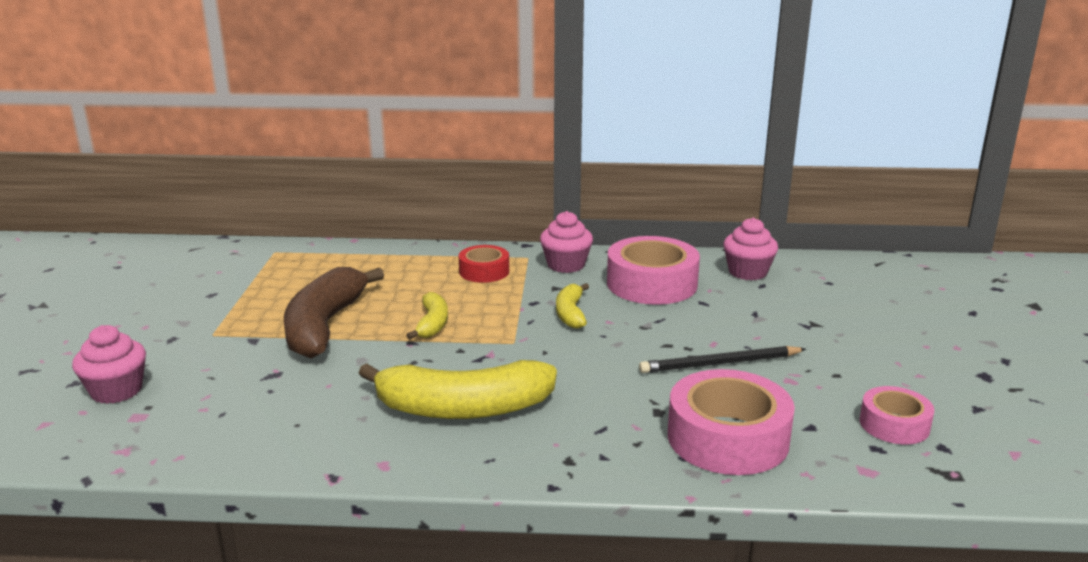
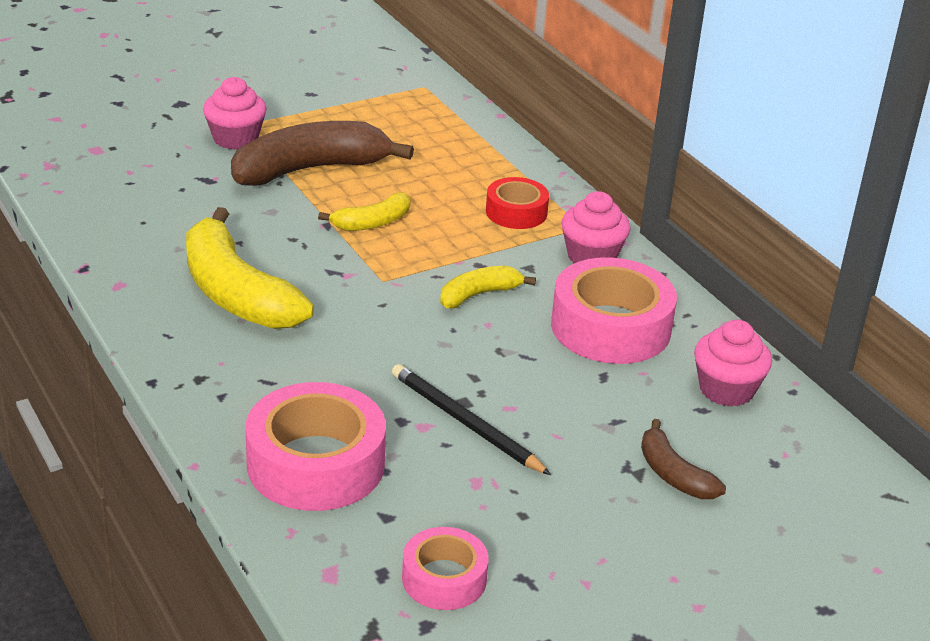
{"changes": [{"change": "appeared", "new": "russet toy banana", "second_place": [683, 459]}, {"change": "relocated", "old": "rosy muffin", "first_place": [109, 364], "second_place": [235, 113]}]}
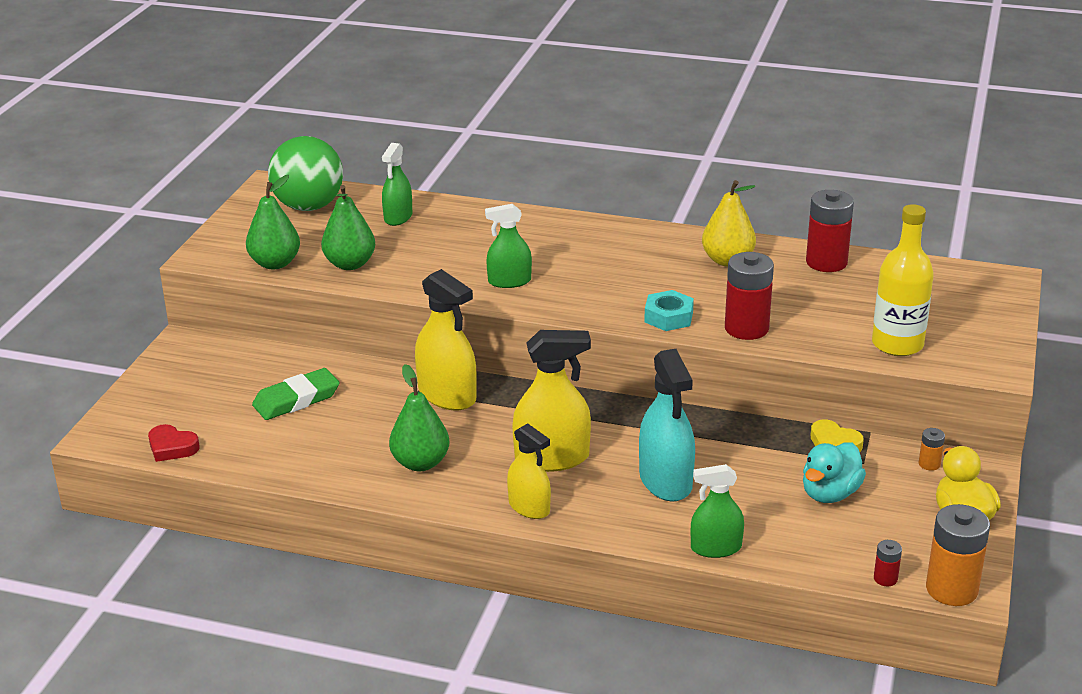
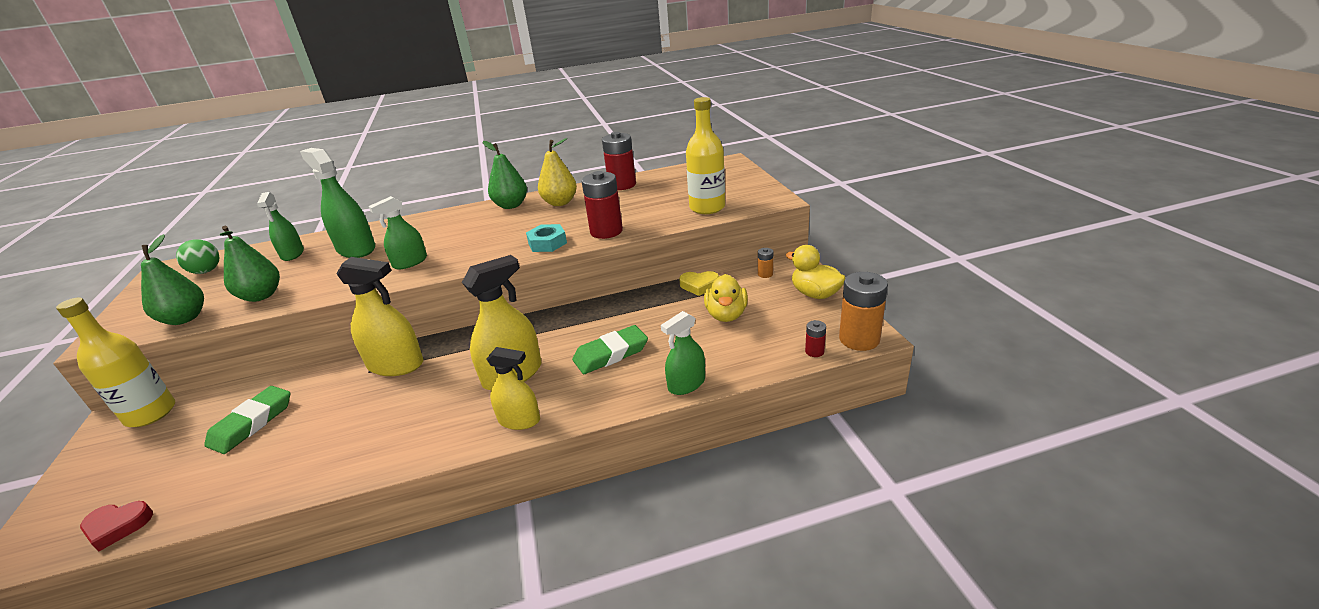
{"changes": [{"change": "appeared", "new": "bright yellow flask", "second_place": [115, 362]}, {"change": "appeared", "new": "green spray cleaner", "second_place": [337, 203]}, {"change": "relocated", "old": "green pear fruit", "first_place": [419, 417], "second_place": [505, 175]}, {"change": "exchanged", "old": "aqua spray cleaner", "new": "green eraser", "first_place": [667, 425], "second_place": [610, 349]}, {"change": "colour", "old": "aqua rubber duck", "new": "bright yellow rubber duck", "first_place": [834, 472], "second_place": [726, 298]}, {"change": "size", "old": "green ball", "first_place": [305, 173], "second_place": [198, 256], "factor": 0.54}]}
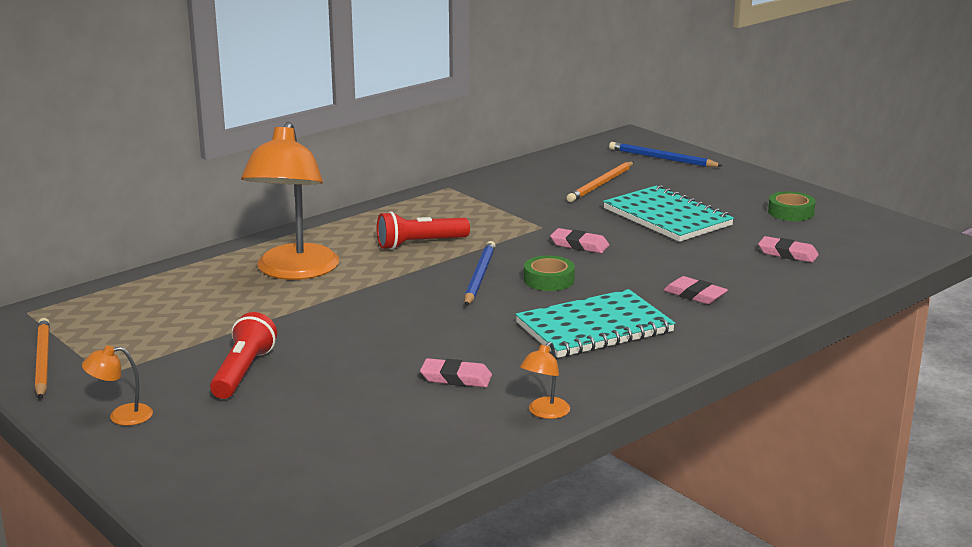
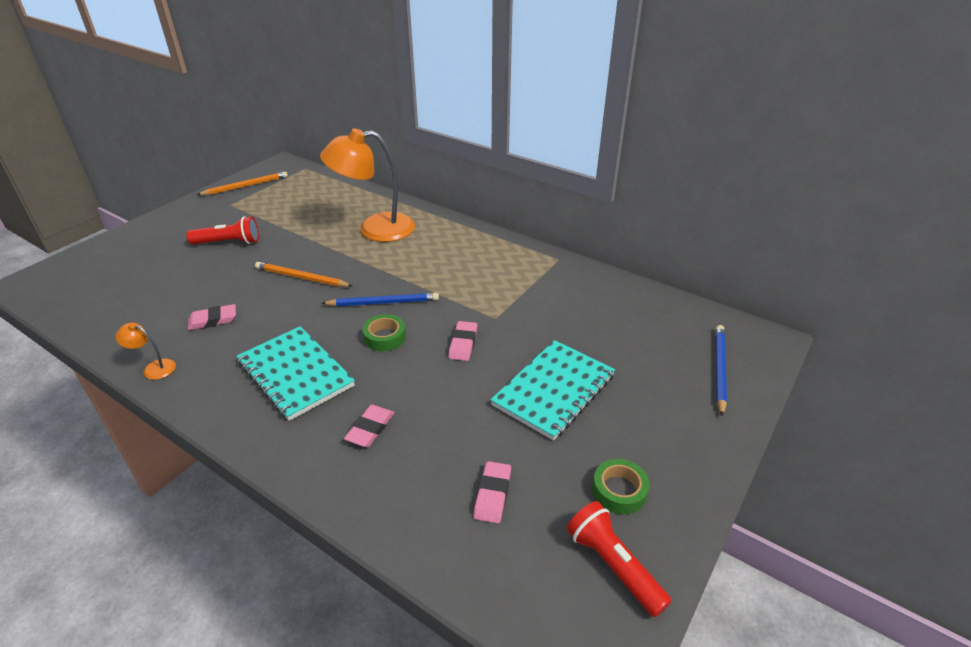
{"changes": [{"change": "missing", "old": "bright orange desk lamp", "first_place": [117, 386]}, {"change": "relocated", "old": "red torch", "first_place": [423, 230], "second_place": [619, 559]}, {"change": "relocated", "old": "bright orange wooden pencil", "first_place": [600, 181], "second_place": [303, 274]}, {"change": "spun", "old": "rosy eraser", "first_place": [456, 372], "second_place": [212, 317], "degrees": 75}]}
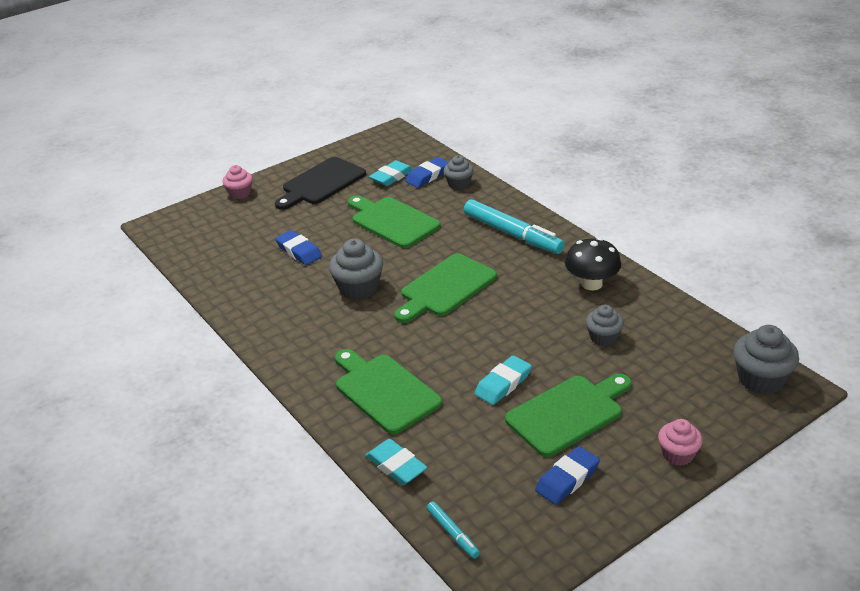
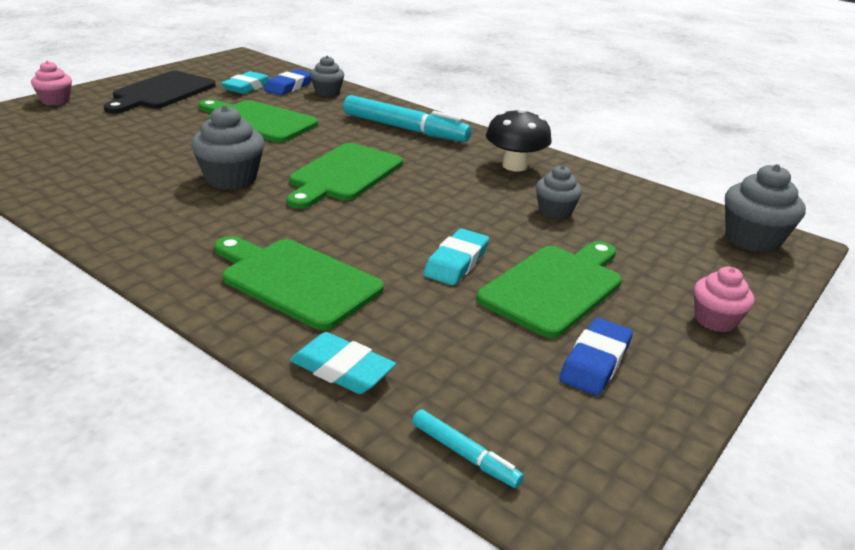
{"changes": [{"change": "missing", "old": "cobalt eraser", "first_place": [298, 247]}]}
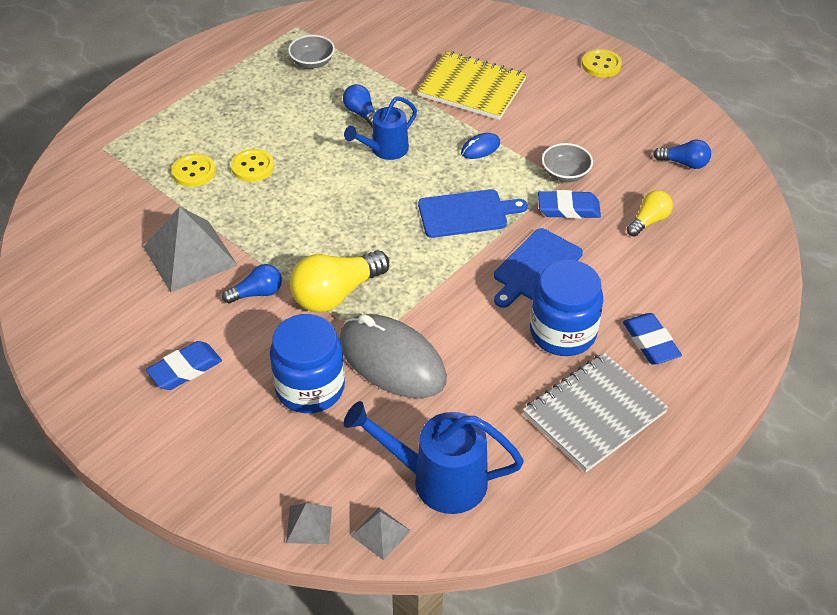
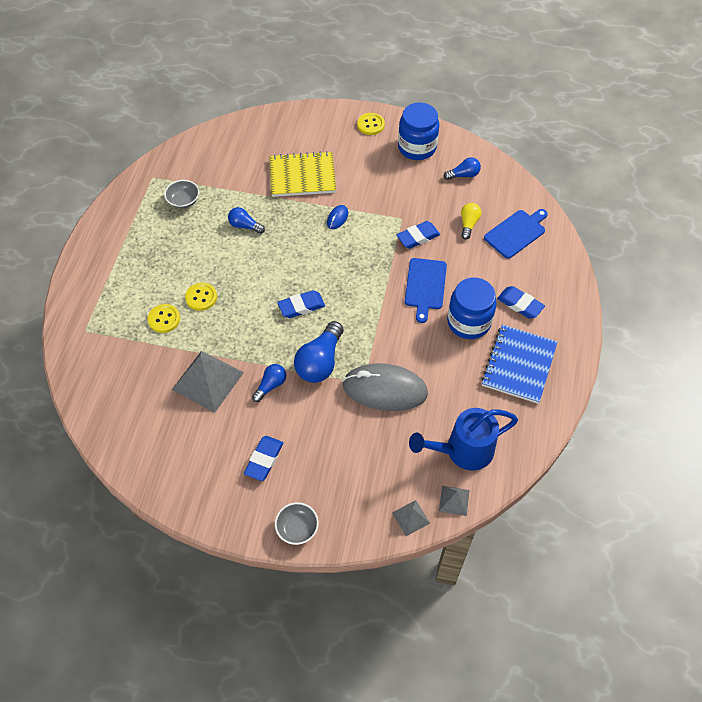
{"changes": [{"change": "missing", "old": "cobalt sprinkling can", "first_place": [380, 128]}, {"change": "appeared", "new": "cobalt eraser", "second_place": [301, 304]}, {"change": "relocated", "old": "cobalt jam jar", "first_place": [307, 363], "second_place": [418, 131]}, {"change": "relocated", "old": "cobalt cutting board", "first_place": [473, 213], "second_place": [516, 234]}, {"change": "relocated", "old": "gray bowl", "first_place": [567, 162], "second_place": [297, 523]}, {"change": "colour", "old": "bright yellow lightbulb", "new": "cobalt lightbulb", "first_place": [339, 281], "second_place": [318, 352]}, {"change": "colour", "old": "gray notebook", "new": "cobalt notebook", "first_place": [596, 412], "second_place": [519, 364]}]}
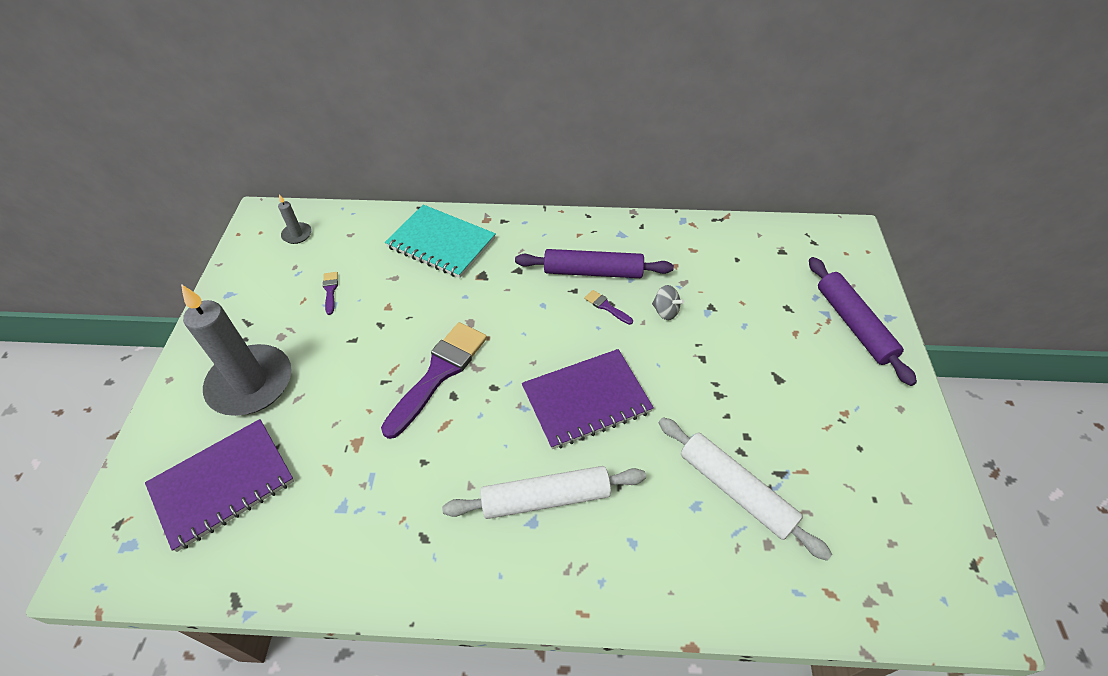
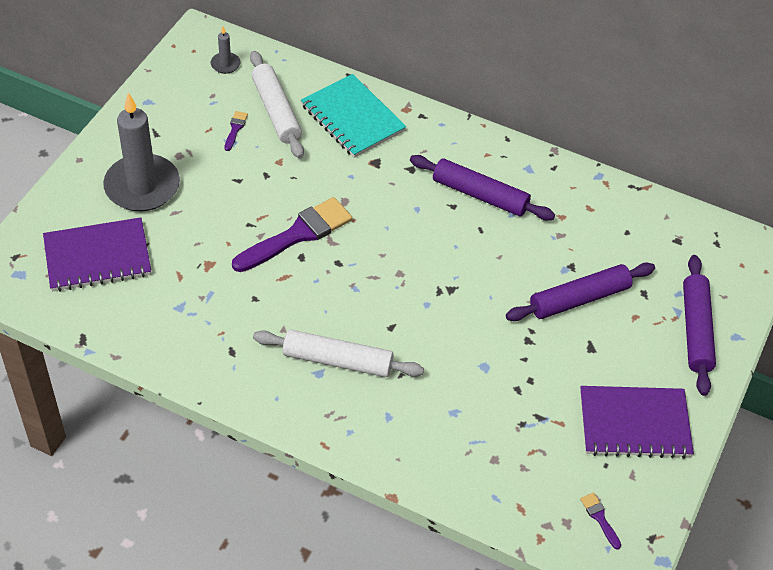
{"changes": [{"change": "missing", "old": "gray whirligig", "first_place": [668, 302]}, {"change": "appeared", "new": "purple dough roller", "second_place": [580, 291]}, {"change": "relocated", "old": "purple notebook", "first_place": [588, 399], "second_place": [637, 422]}, {"change": "relocated", "old": "purple paintbrush", "first_place": [608, 307], "second_place": [600, 521]}, {"change": "relocated", "old": "white dough roller", "first_place": [745, 489], "second_place": [277, 104]}]}
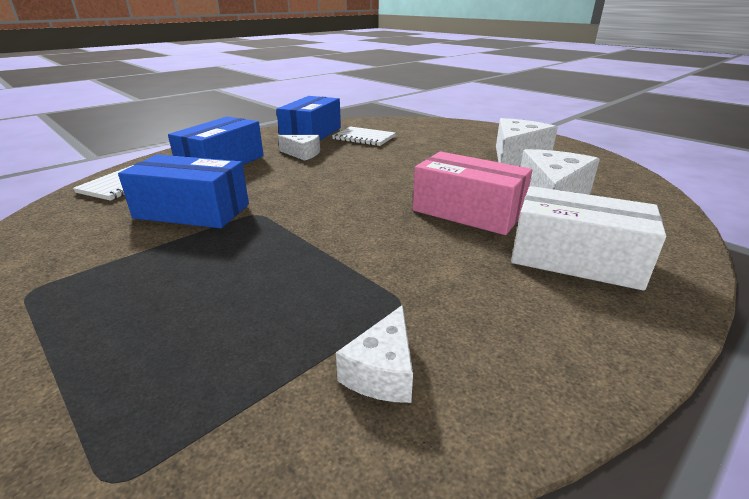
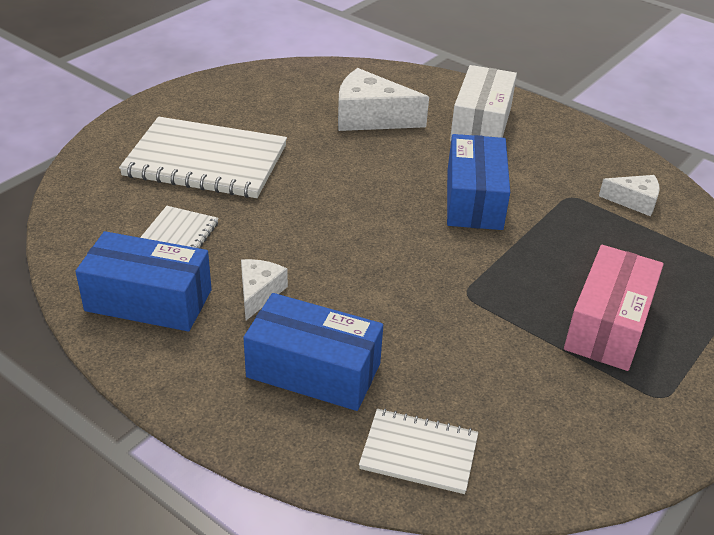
{"changes": [{"change": "missing", "old": "white cheese", "first_place": [527, 142]}, {"change": "appeared", "new": "white notebook", "second_place": [203, 157]}, {"change": "relocated", "old": "cobalt parcel", "first_place": [183, 191], "second_place": [478, 182]}, {"change": "relocated", "old": "rosy parcel", "first_place": [472, 193], "second_place": [614, 308]}]}
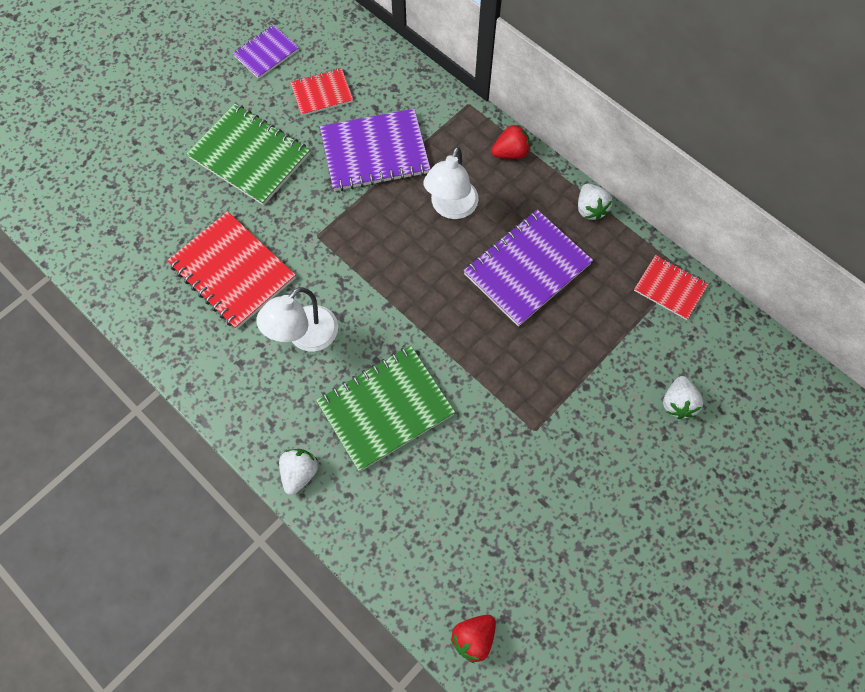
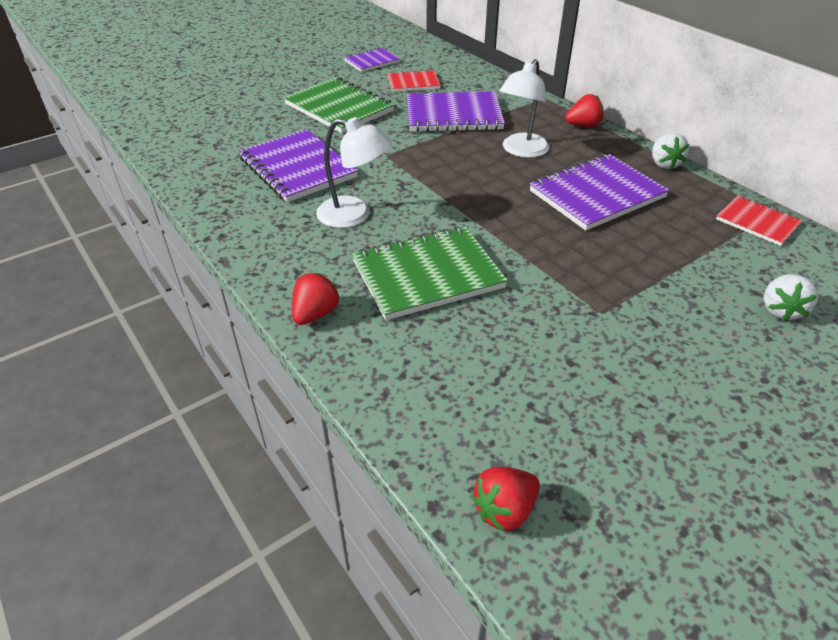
{"changes": [{"change": "colour", "old": "red notebook", "new": "purple notebook", "first_place": [231, 270], "second_place": [298, 165]}, {"change": "colour", "old": "white strawberry", "new": "red strawberry", "first_place": [298, 472], "second_place": [316, 299]}, {"change": "spun", "old": "white desk lamp", "first_place": [297, 319], "second_place": [354, 172], "degrees": -120}]}
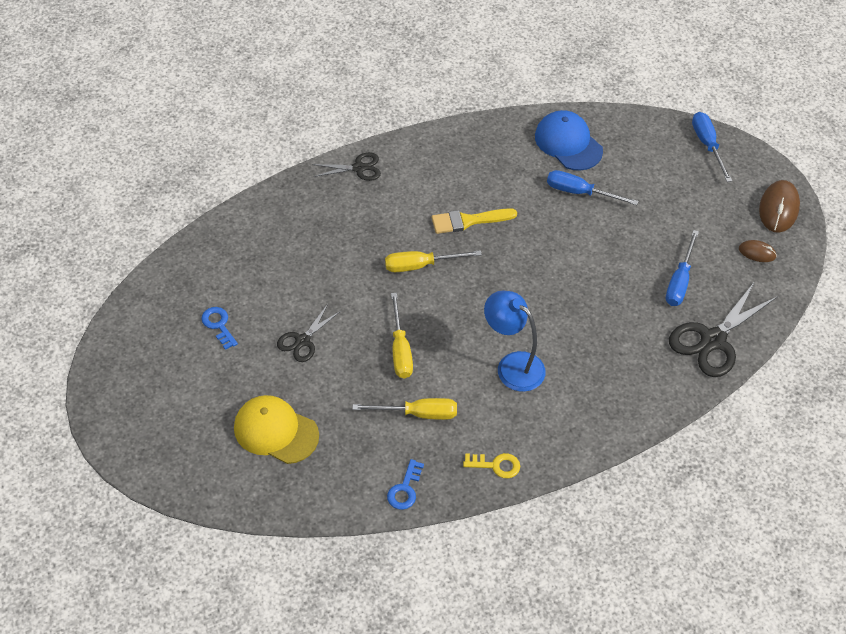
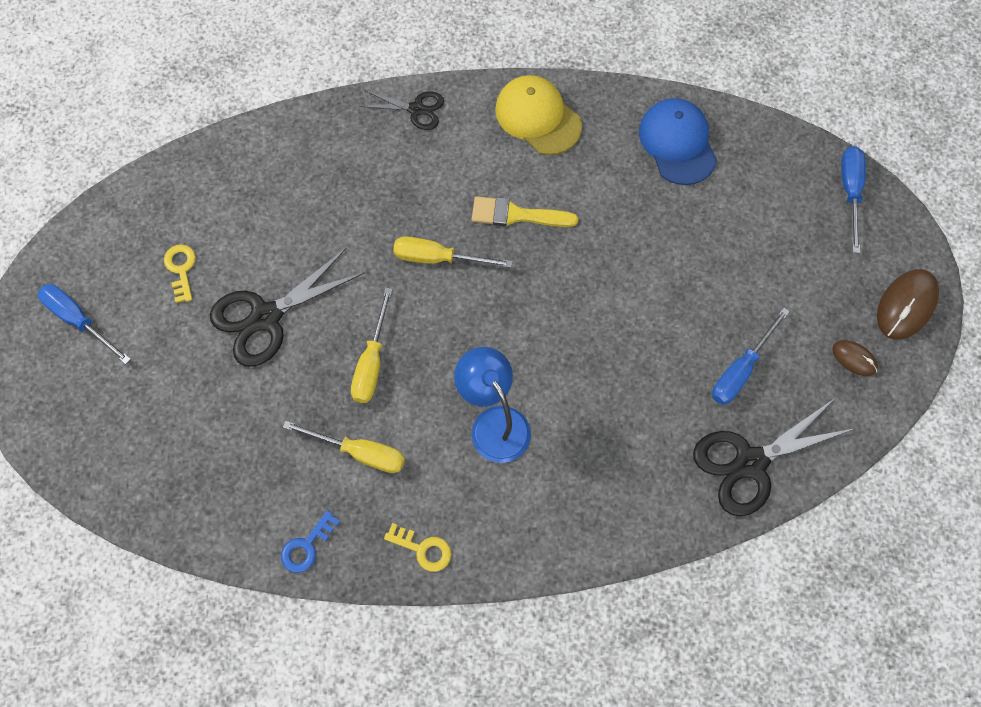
{"changes": [{"change": "relocated", "old": "bright yellow baseball cap", "first_place": [276, 429], "second_place": [538, 115]}, {"change": "relocated", "old": "cobalt screwdriver", "first_place": [592, 187], "second_place": [84, 324]}, {"change": "colour", "old": "cobalt latchkey", "new": "bright yellow latchkey", "first_place": [219, 328], "second_place": [180, 274]}, {"change": "size", "old": "black pair of scissors", "first_place": [309, 333], "second_place": [287, 307], "factor": 1.76}]}
